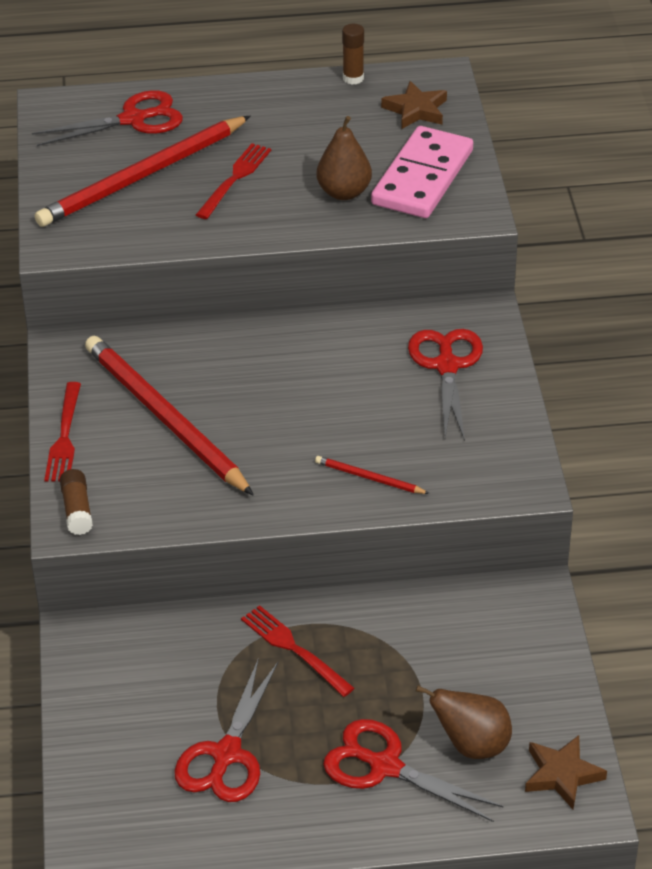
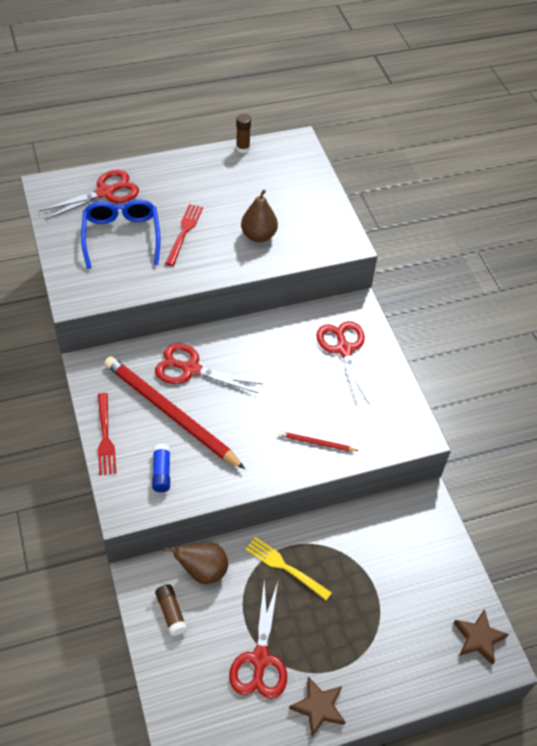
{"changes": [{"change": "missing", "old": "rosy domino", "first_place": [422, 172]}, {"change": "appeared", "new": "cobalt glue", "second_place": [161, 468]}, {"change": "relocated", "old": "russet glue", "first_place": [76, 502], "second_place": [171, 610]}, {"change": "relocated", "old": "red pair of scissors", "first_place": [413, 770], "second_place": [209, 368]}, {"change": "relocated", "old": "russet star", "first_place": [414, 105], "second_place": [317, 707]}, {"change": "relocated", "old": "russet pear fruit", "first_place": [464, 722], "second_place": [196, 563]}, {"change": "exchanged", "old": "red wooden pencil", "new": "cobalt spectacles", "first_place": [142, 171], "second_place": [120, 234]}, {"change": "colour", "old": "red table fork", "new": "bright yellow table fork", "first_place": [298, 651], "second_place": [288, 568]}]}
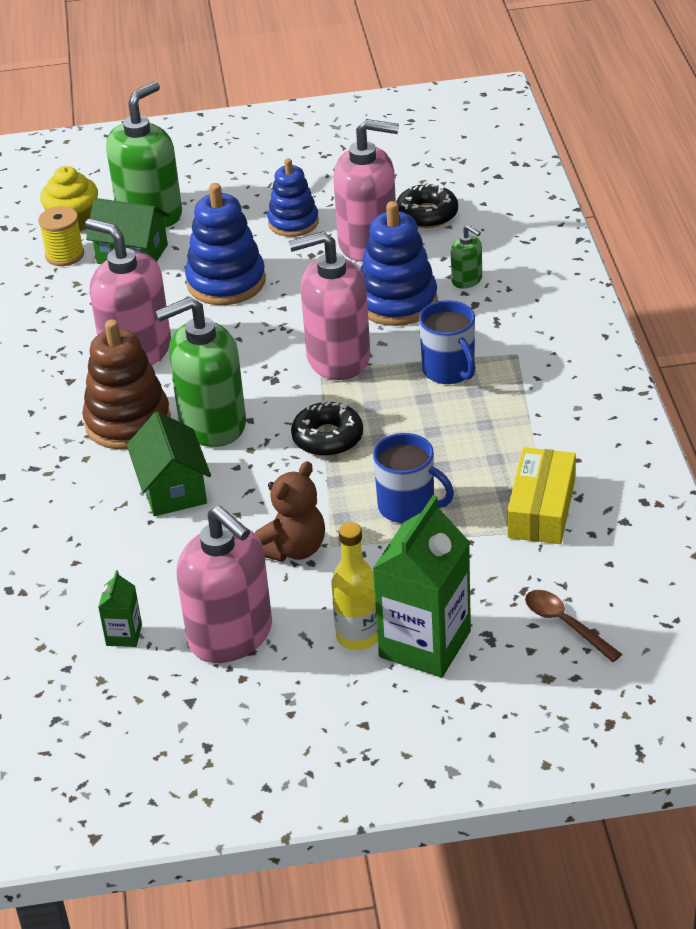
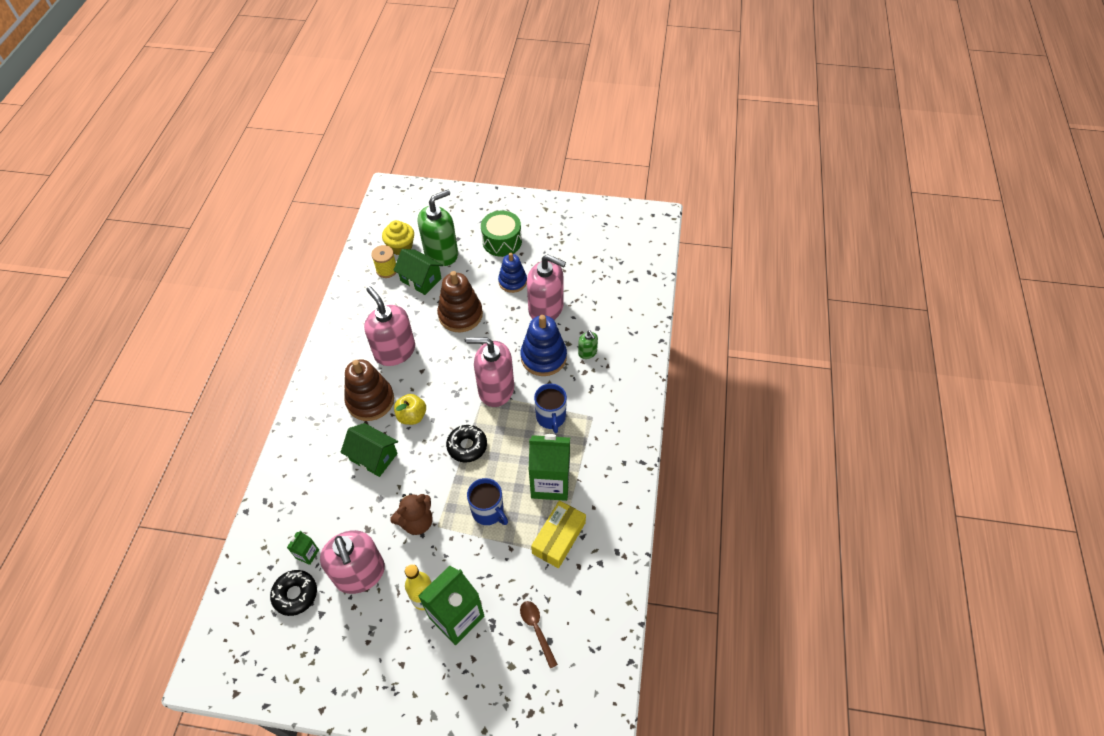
{"changes": [{"change": "appeared", "new": "green drum", "second_place": [501, 234]}, {"change": "appeared", "new": "green carton", "second_place": [549, 467]}, {"change": "relocated", "old": "black donut", "first_place": [427, 205], "second_place": [293, 593]}, {"change": "exchanged", "old": "green soap pump", "new": "bright yellow toy apple", "first_place": [200, 372], "second_place": [410, 409]}, {"change": "colour", "old": "cobalt ring stacker", "new": "russet ring stacker", "first_place": [225, 244], "second_place": [460, 301]}, {"change": "spun", "old": "green house", "first_place": [169, 464], "second_place": [369, 450], "degrees": -60}]}
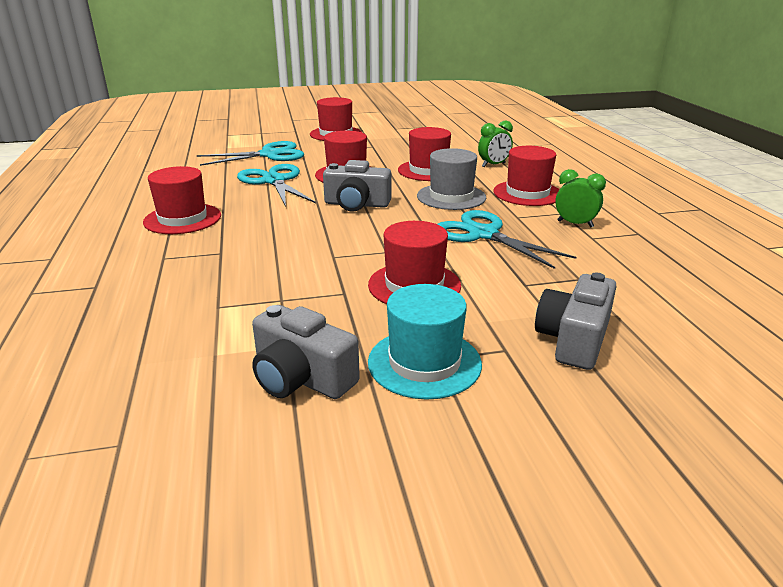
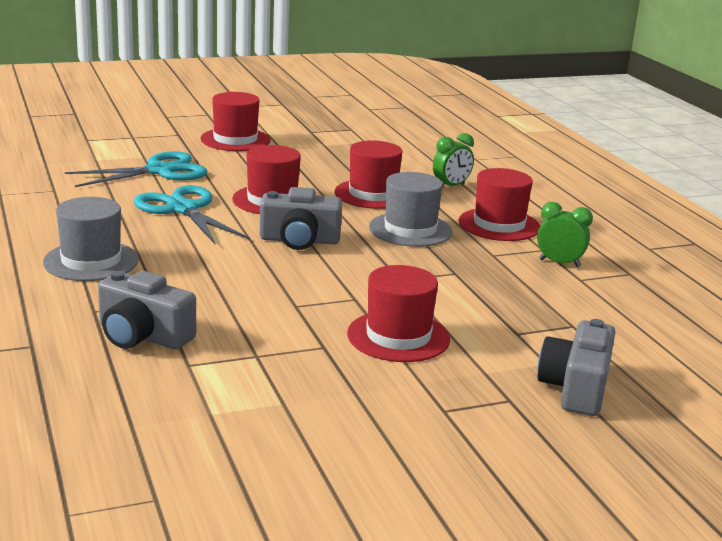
{"changes": [{"change": "missing", "old": "aqua top hat", "first_place": [425, 342]}, {"change": "missing", "old": "aqua pair of scissors", "first_place": [506, 239]}, {"change": "relocated", "old": "gray compact camera", "first_place": [306, 352], "second_place": [147, 310]}, {"change": "colour", "old": "red top hat", "new": "gray top hat", "first_place": [182, 200], "second_place": [91, 239]}]}
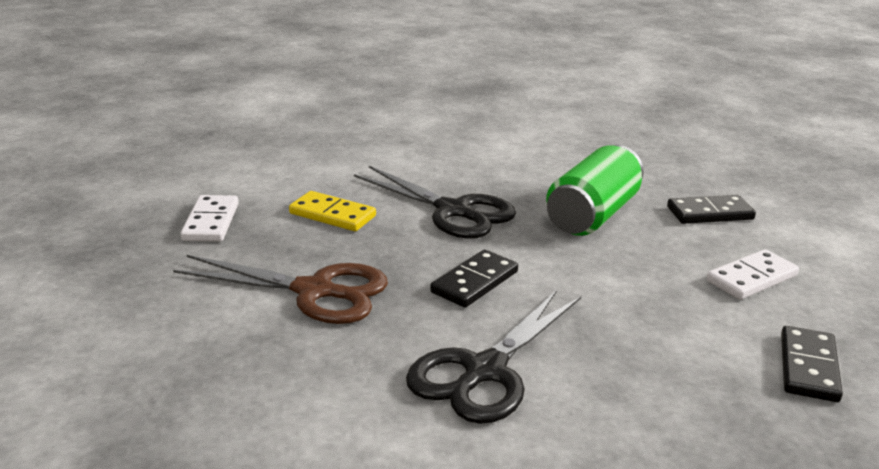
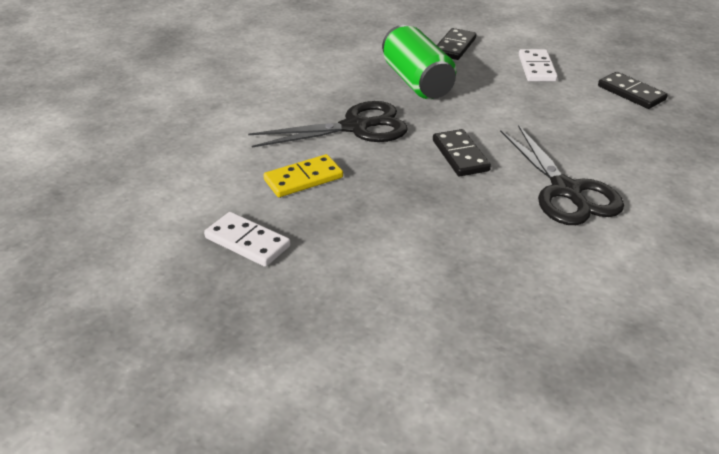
{"changes": [{"change": "missing", "old": "russet pair of scissors", "first_place": [280, 289]}]}
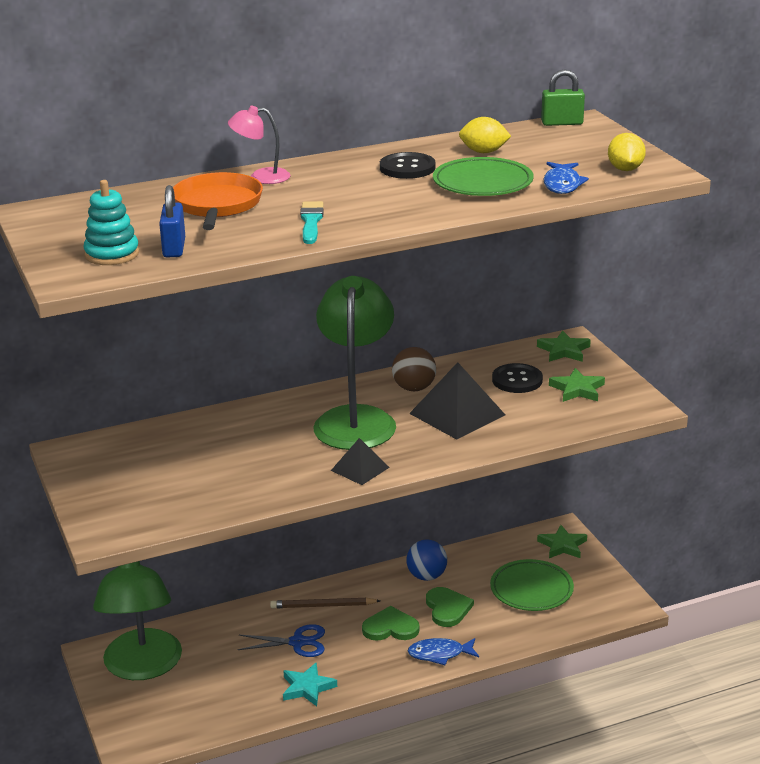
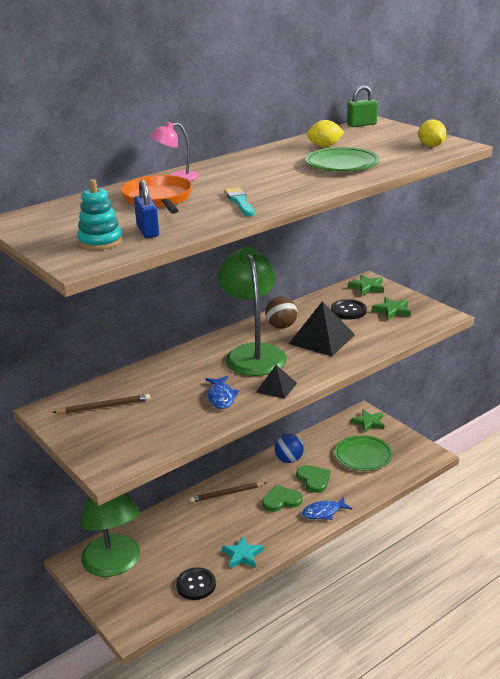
{"changes": [{"change": "missing", "old": "cobalt pair of scissors", "first_place": [281, 640]}, {"change": "appeared", "new": "russet wooden pencil", "second_place": [101, 404]}, {"change": "relocated", "old": "black button", "first_place": [408, 165], "second_place": [196, 583]}, {"change": "relocated", "old": "cobalt fish figure", "first_place": [566, 178], "second_place": [222, 392]}]}
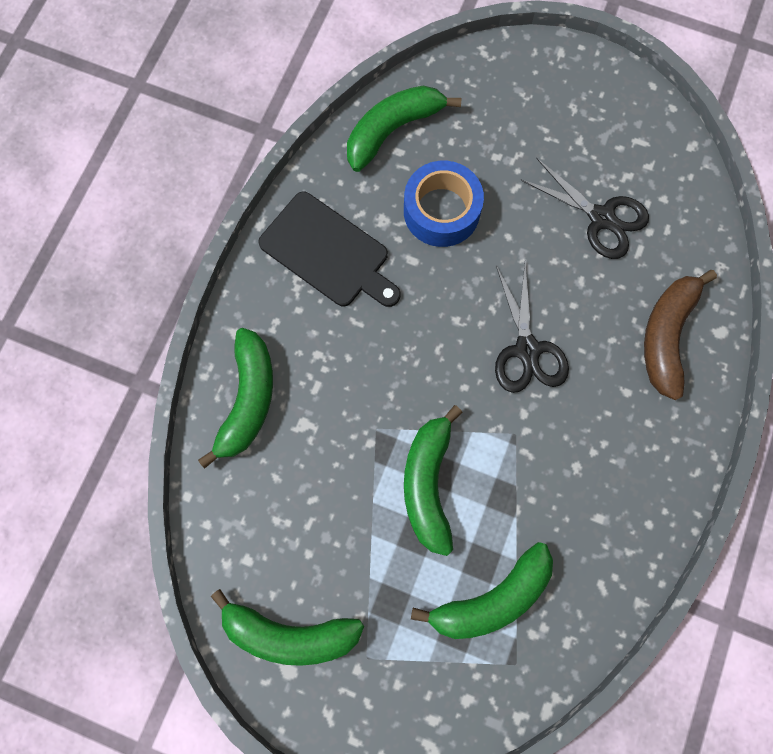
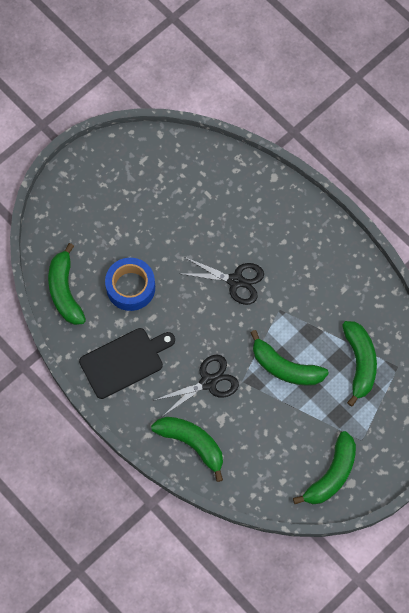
{"changes": [{"change": "missing", "old": "russet toy banana", "first_place": [680, 335]}, {"change": "relocated", "old": "black pair of scissors", "first_place": [584, 208], "second_place": [196, 386]}]}
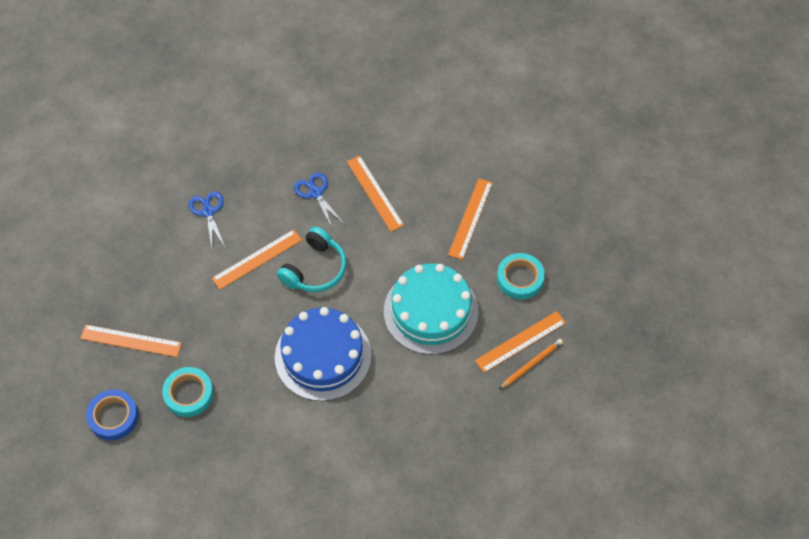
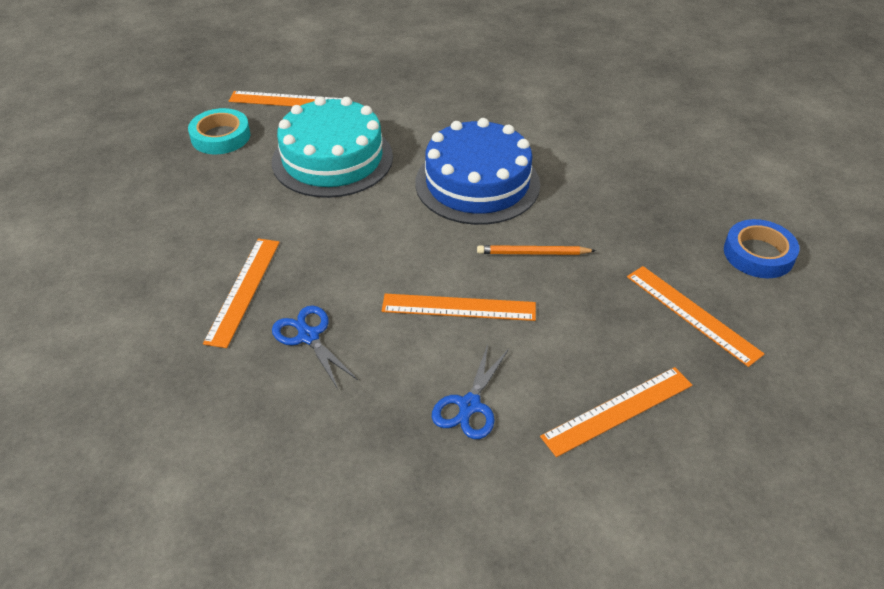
{"changes": [{"change": "missing", "old": "aqua tape", "first_place": [188, 392]}, {"change": "missing", "old": "aqua over-ear headphones", "first_place": [312, 259]}, {"change": "relocated", "old": "bright orange straightedge", "first_place": [470, 219], "second_place": [616, 412]}, {"change": "relocated", "old": "bright orange wooden pencil", "first_place": [531, 364], "second_place": [536, 250]}, {"change": "spun", "old": "cobalt pair of scissors", "first_place": [318, 200], "second_place": [315, 347], "degrees": 135}]}
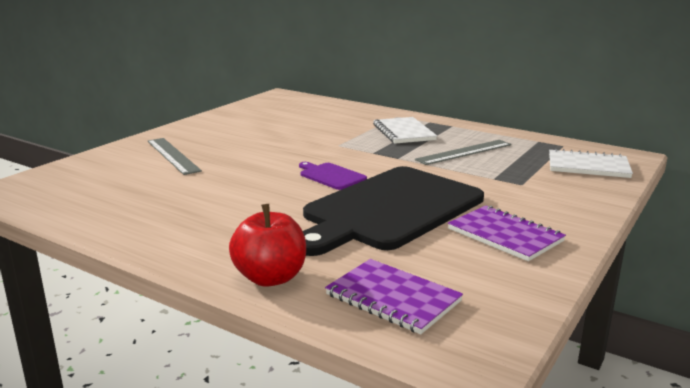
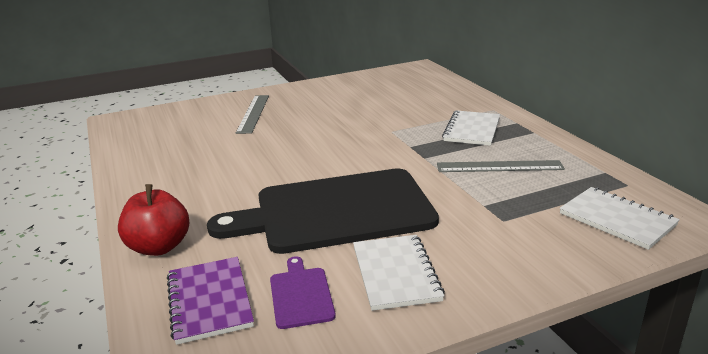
{"changes": [{"change": "relocated", "old": "purple cutting board", "first_place": [333, 176], "second_place": [303, 292]}, {"change": "colour", "old": "purple notebook", "new": "white notebook", "first_place": [507, 233], "second_place": [399, 273]}]}
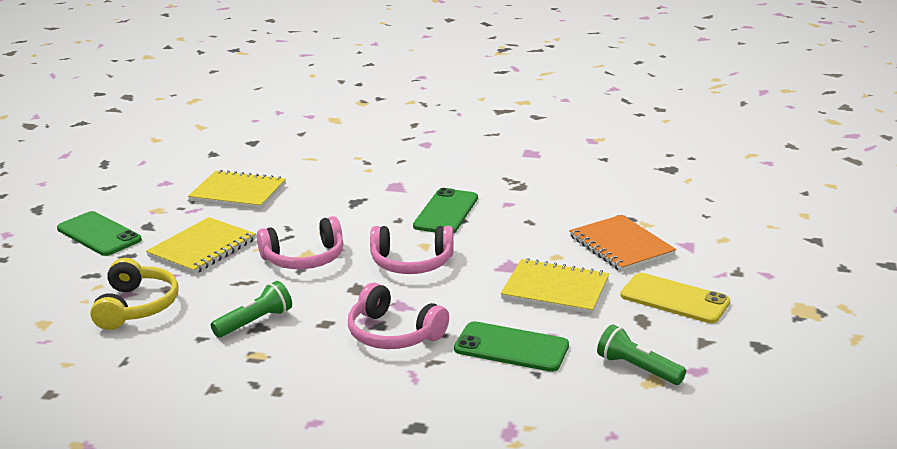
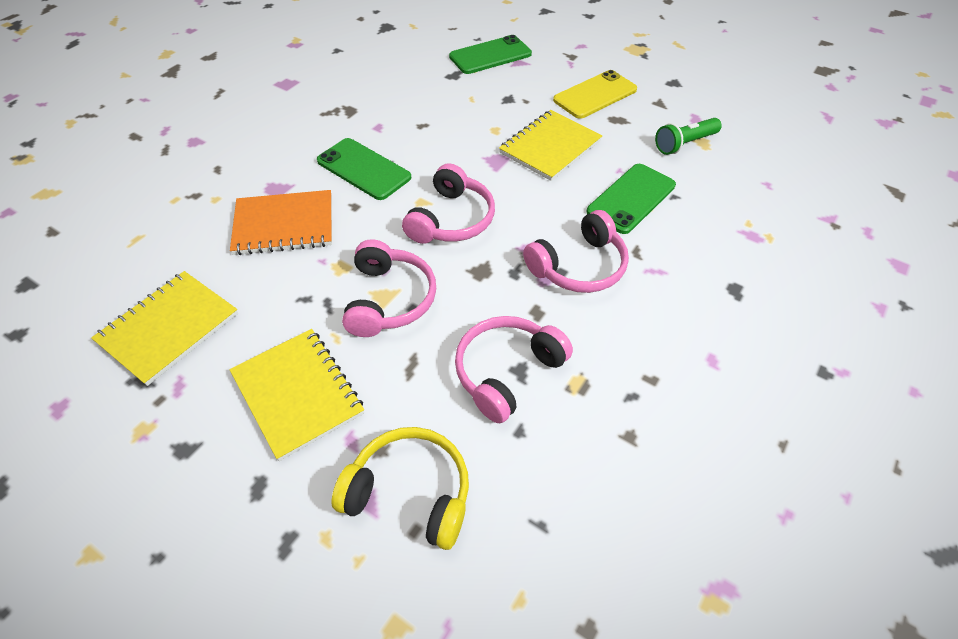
{"changes": [{"change": "relocated", "old": "green smartphone", "first_place": [99, 233], "second_place": [490, 54]}, {"change": "relocated", "old": "bright orange notebook", "first_place": [622, 243], "second_place": [281, 222]}, {"change": "exchanged", "old": "green torch", "new": "rosy over-ear headphones", "first_place": [251, 309], "second_place": [514, 369]}]}
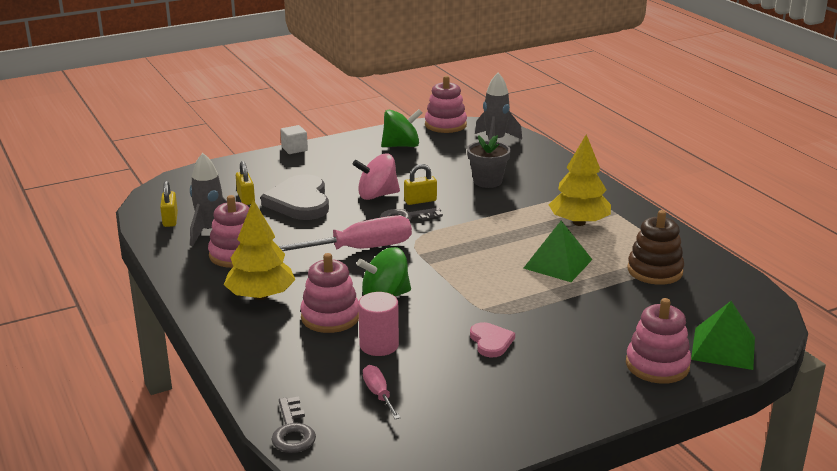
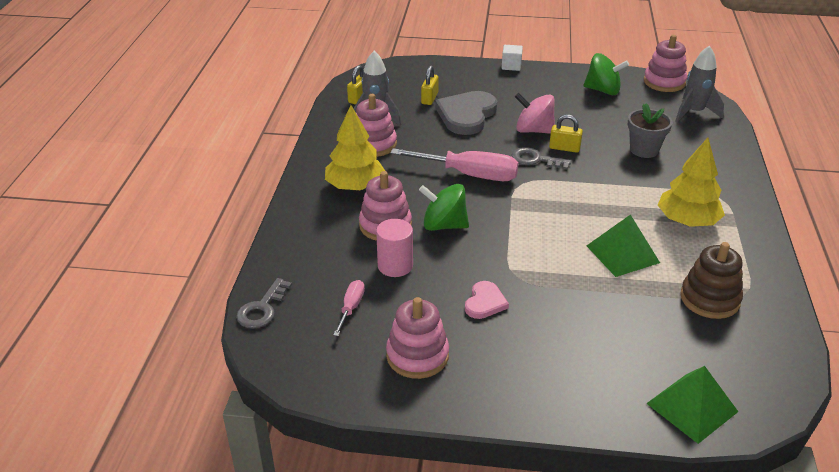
{"changes": [{"change": "relocated", "old": "rosy ring stacker", "first_place": [658, 341], "second_place": [417, 338]}]}
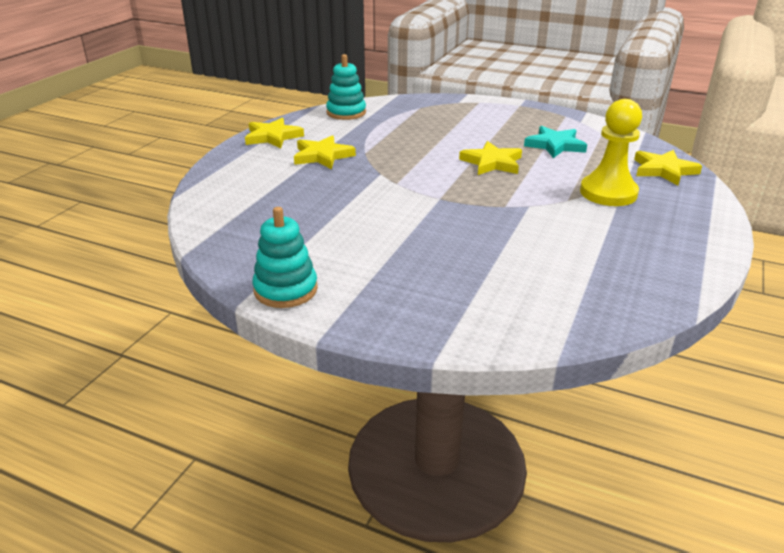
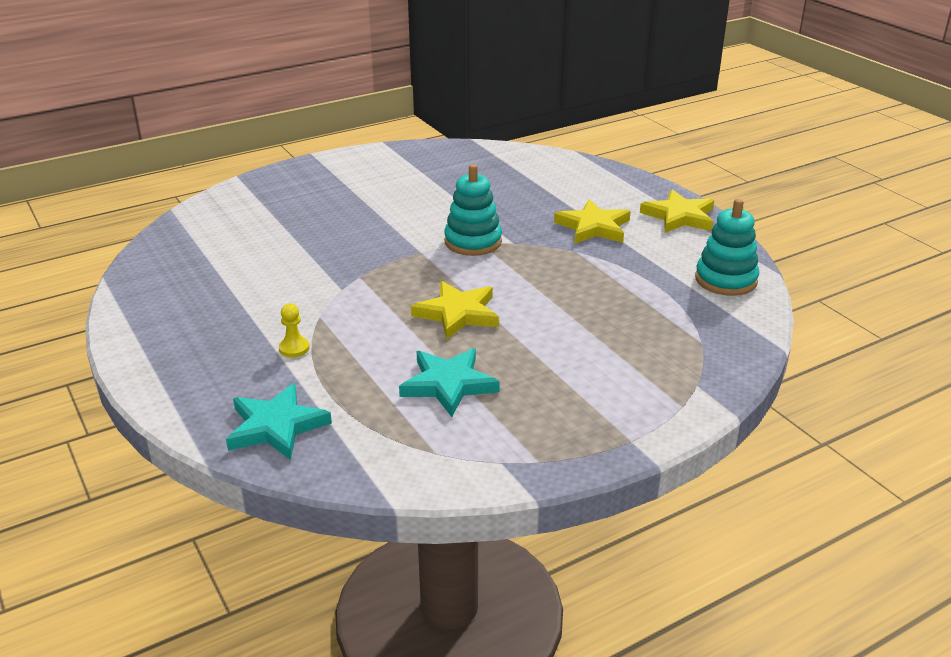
{"changes": [{"change": "relocated", "old": "aqua ring stacker", "first_place": [285, 257], "second_place": [473, 210]}, {"change": "colour", "old": "bright yellow star", "new": "aqua star", "first_place": [668, 167], "second_place": [279, 421]}, {"change": "size", "old": "bright yellow pawn", "first_place": [611, 152], "second_place": [294, 330], "factor": 0.4}]}
